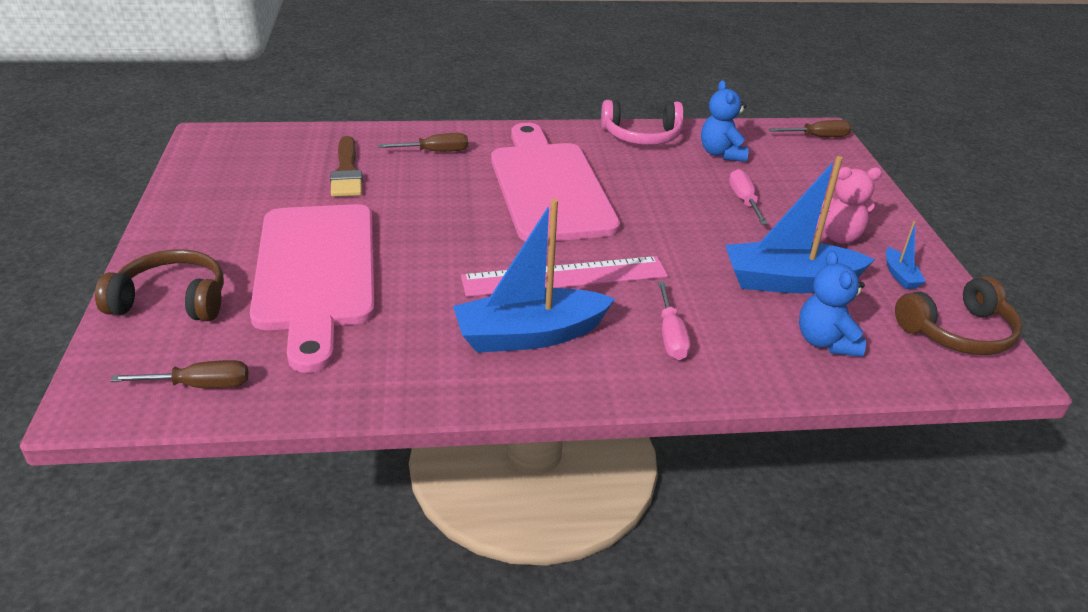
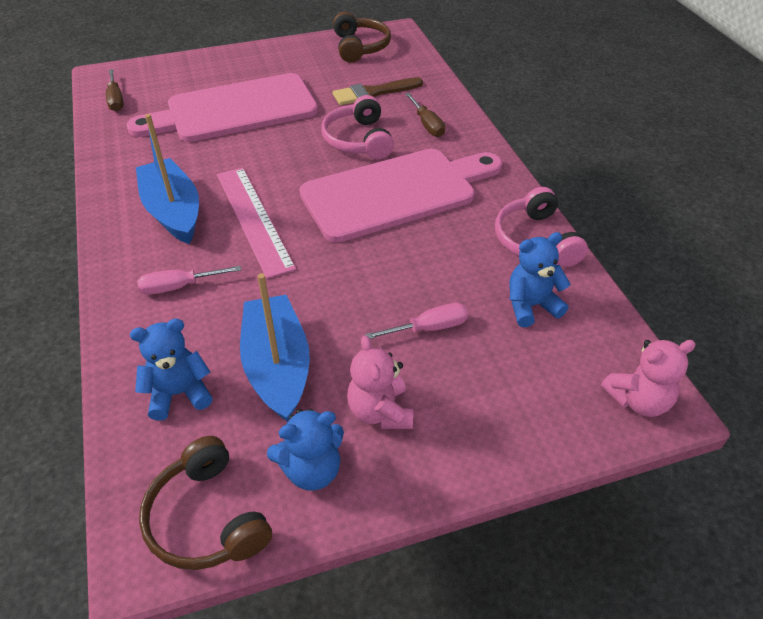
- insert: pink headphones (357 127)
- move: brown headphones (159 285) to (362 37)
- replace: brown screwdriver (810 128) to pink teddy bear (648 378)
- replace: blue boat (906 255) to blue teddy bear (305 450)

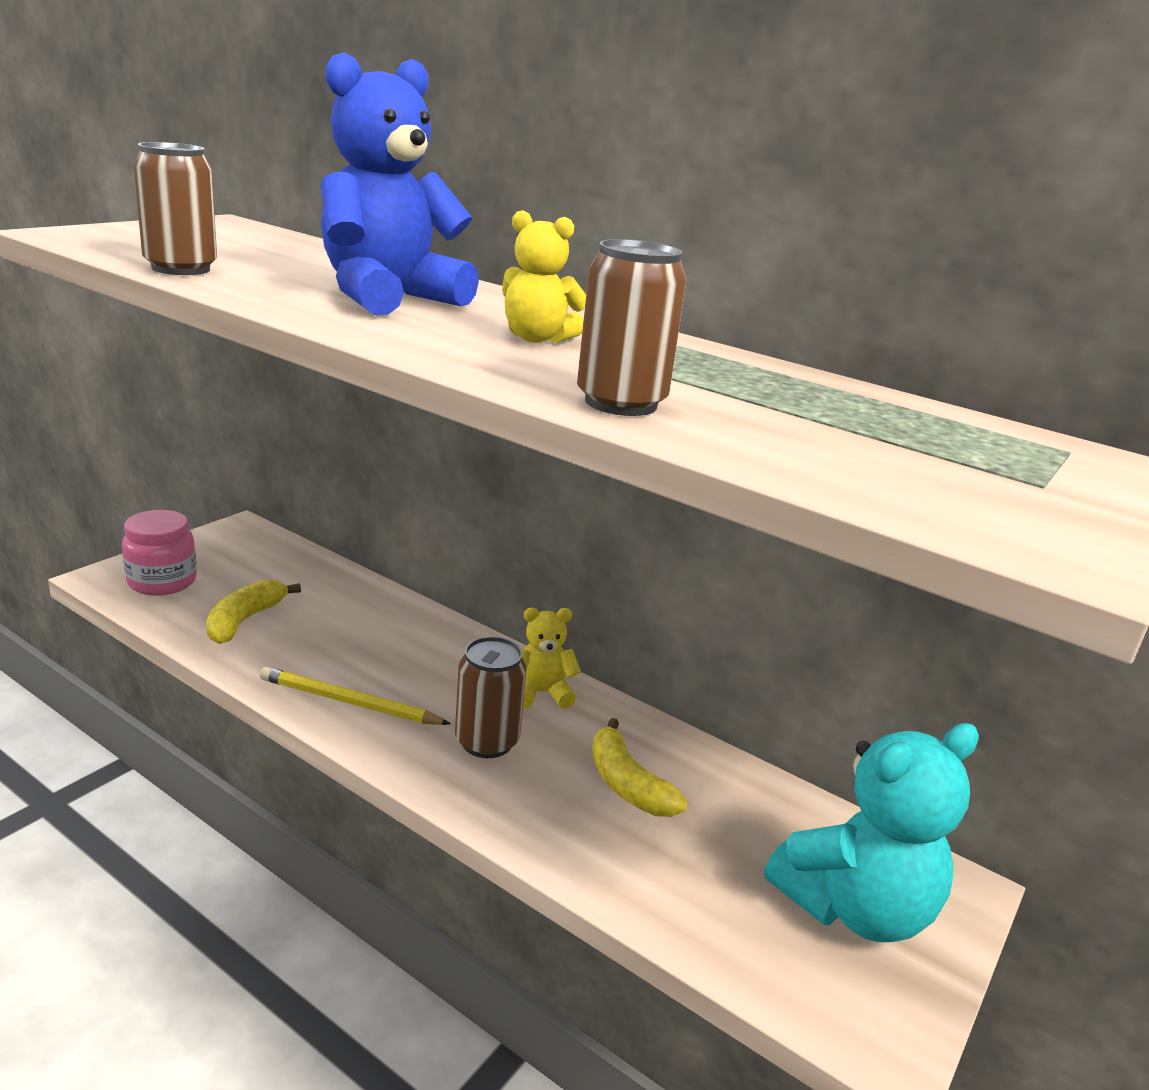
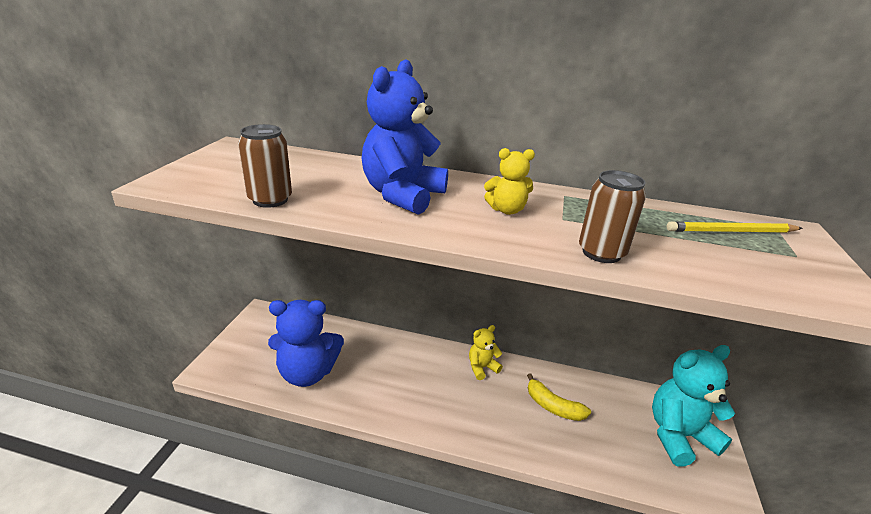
- delete: pink jar (159 553)
- delete: brown can (491 697)
- move: yellow pencil (355 696) to (734 227)
- replace: yellow banana (253 611) to blue teddy bear (306 343)
- rotate: turquoise teddy bear (871 832) = (693 406) 150 degrees counterclockwise

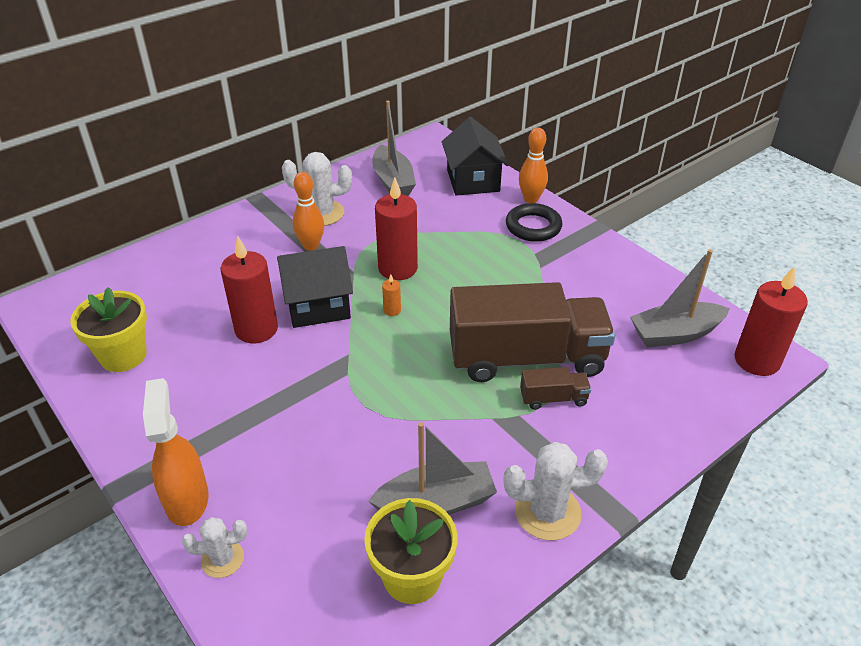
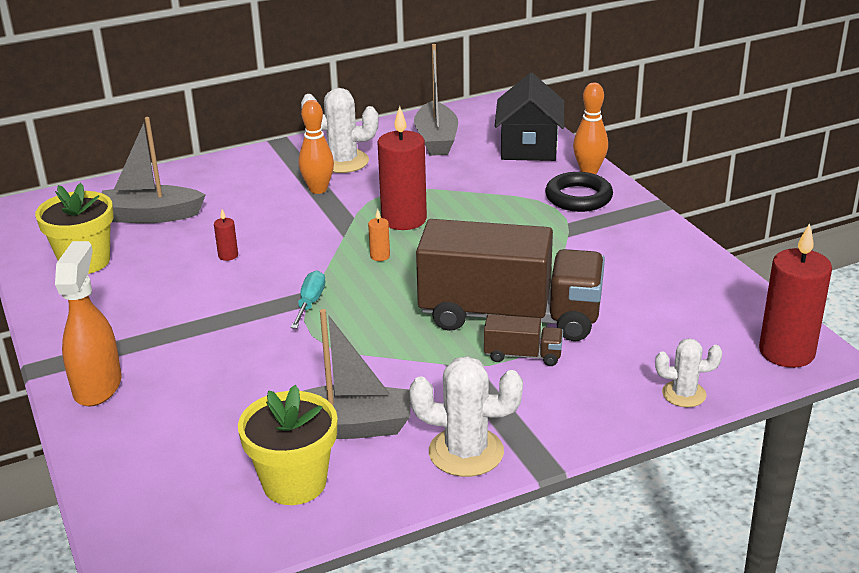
- delete: black house (315 287)
- insert: turquoise screwdriver (308 299)
- move: white cactus (214 547) to (688 372)
- move: grey boat (680 298) to (154 170)
- resize: red candle (249 289) = (226 235) x0.42

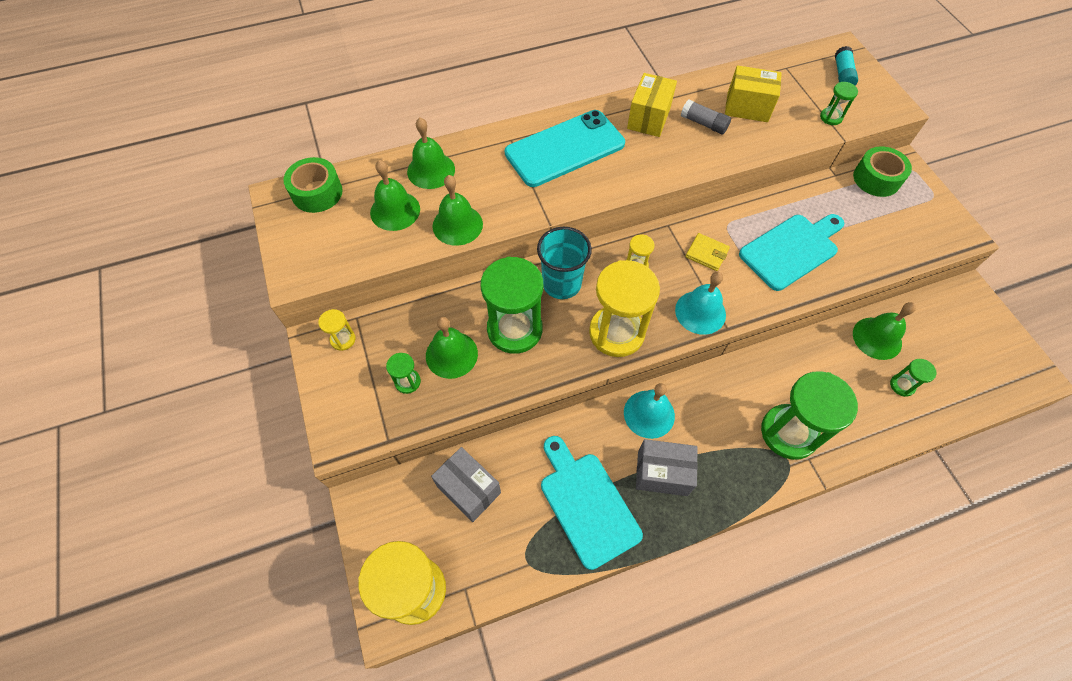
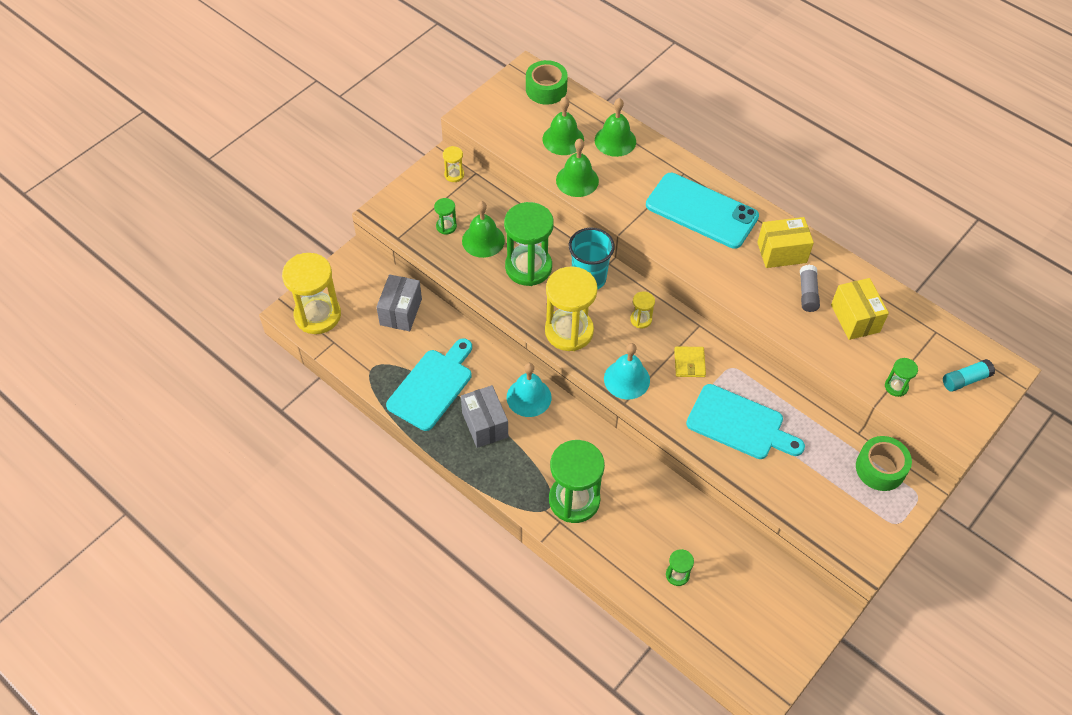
- delete: green bell (884 331)

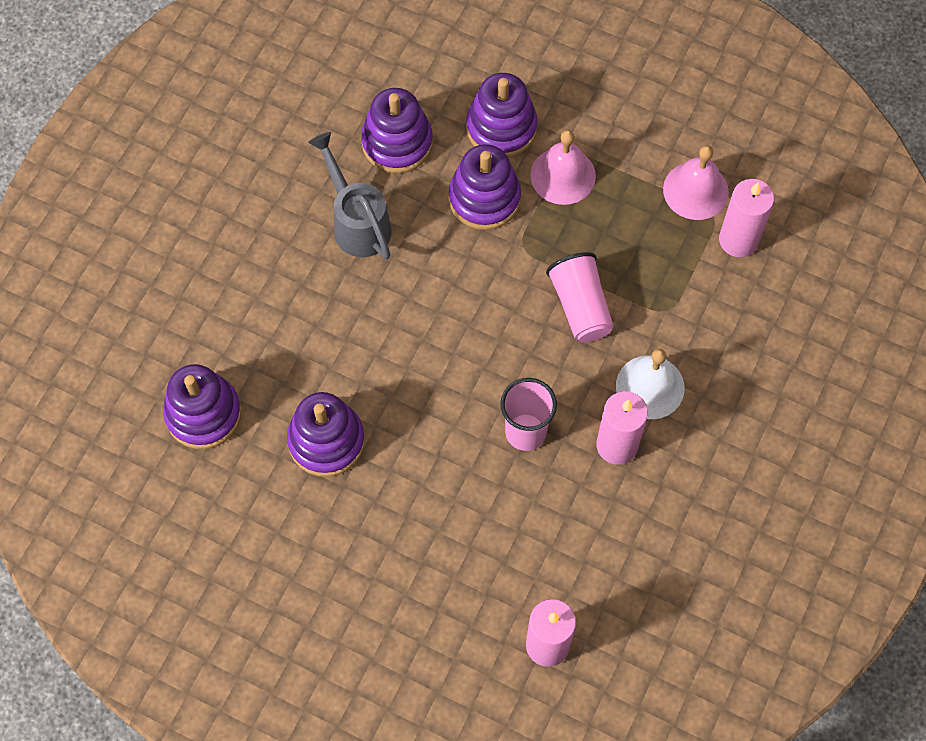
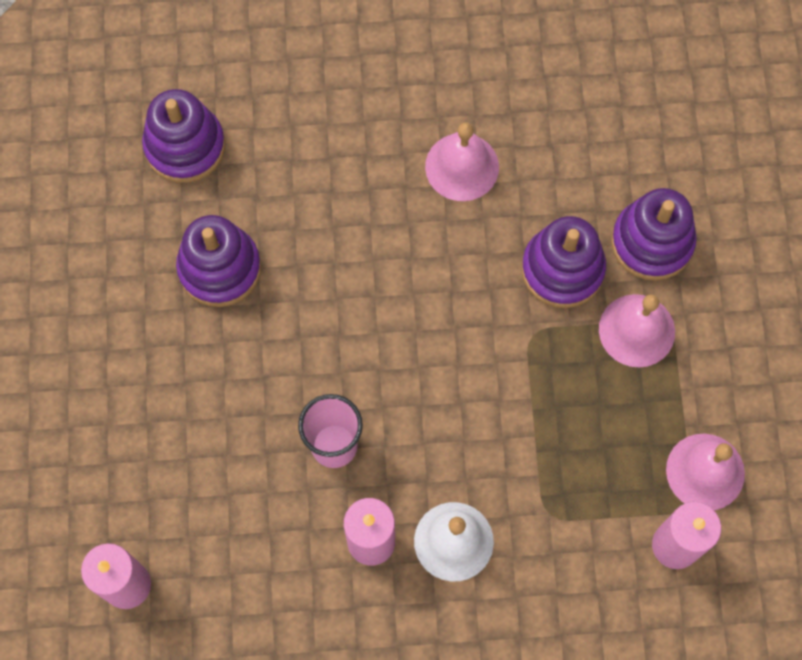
- delete: purple stacking toy (397 130)
- delete: pink cup (580 297)
- replace: grey watering can (350 196) to pink bell (462 161)

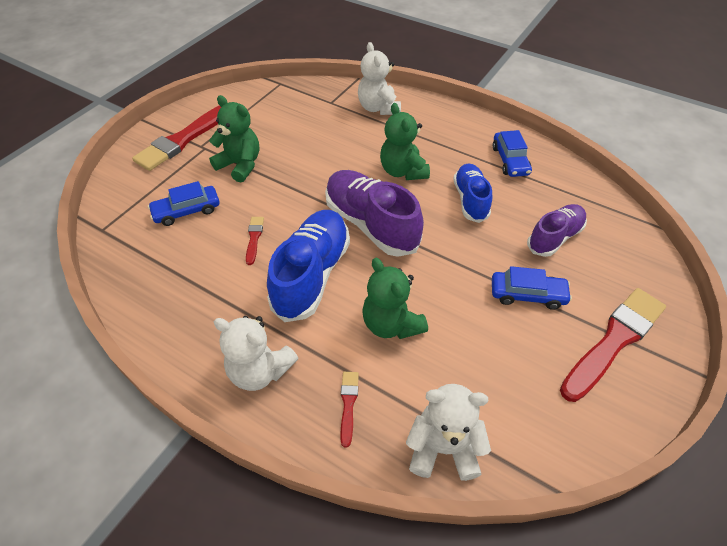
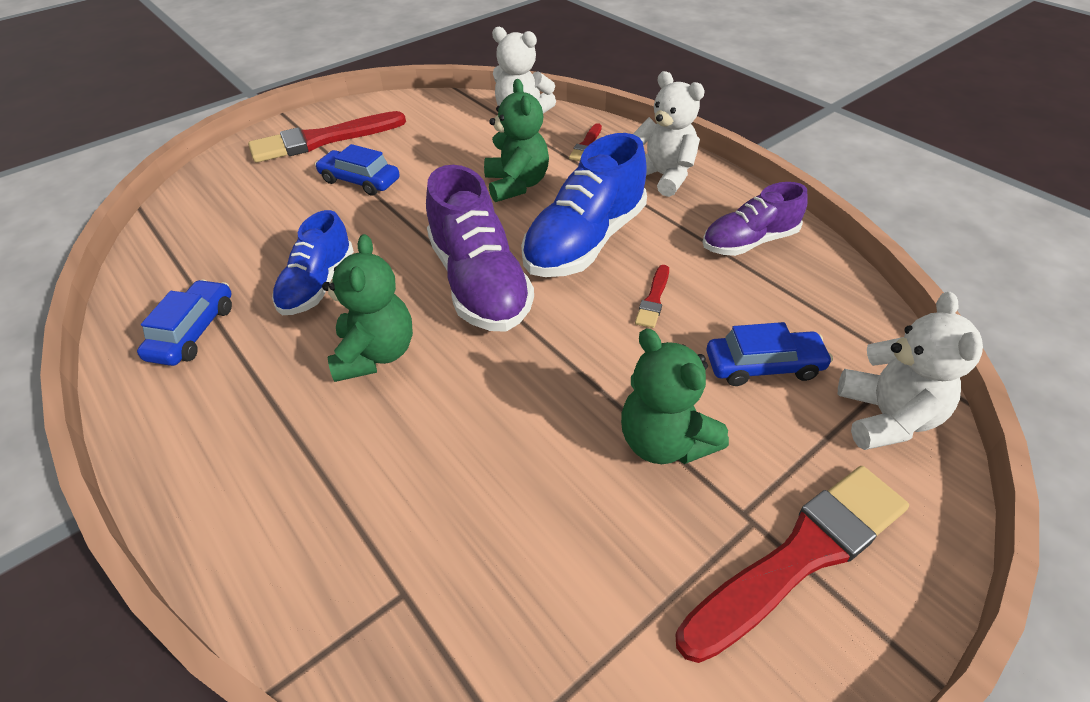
- move: white teddy bear (379 78) to (910 371)
- move: purple shoe (557 230) to (755 219)

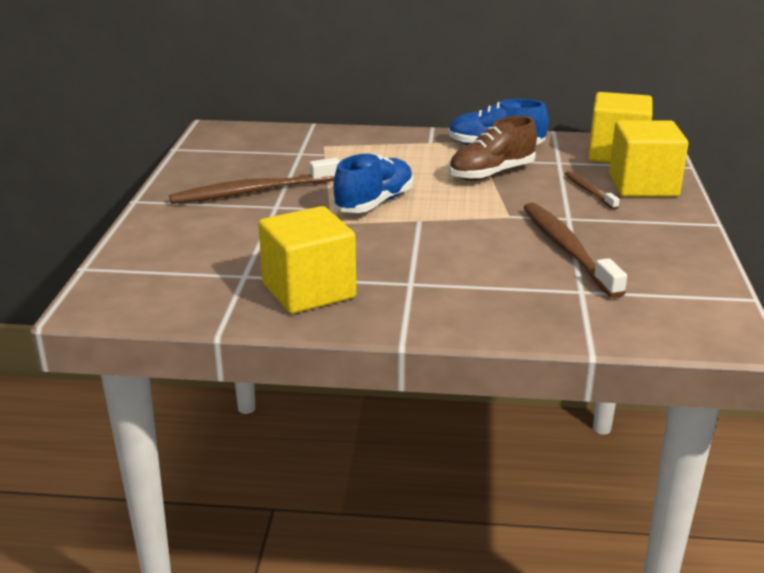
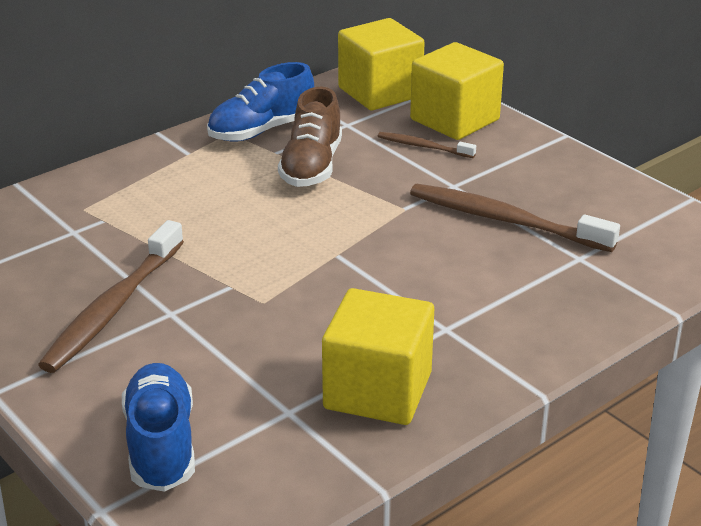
- move: blue shoe (373 183) to (158 427)

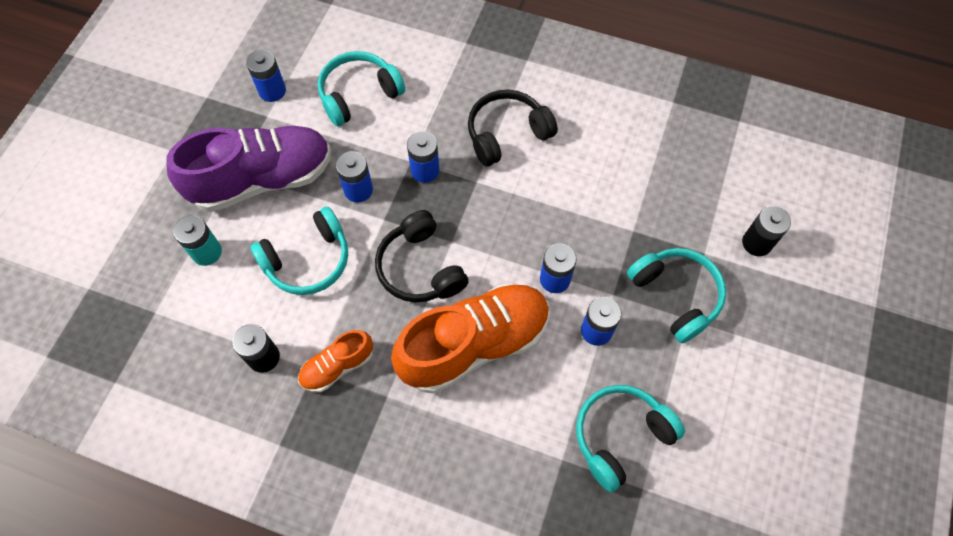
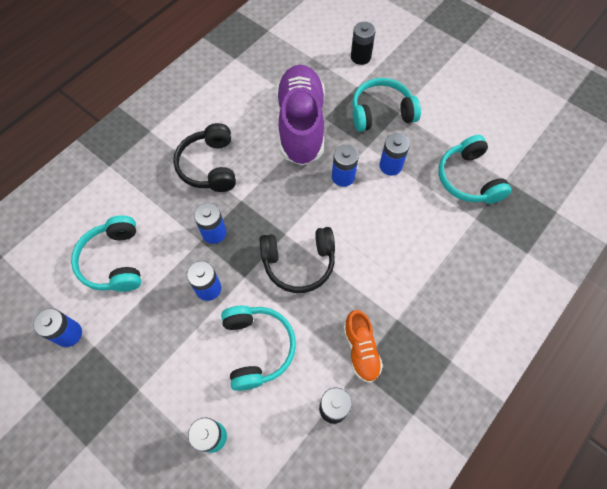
- delete: orange shoe (470 338)
- move: purple shoe (248 169) to (300 115)

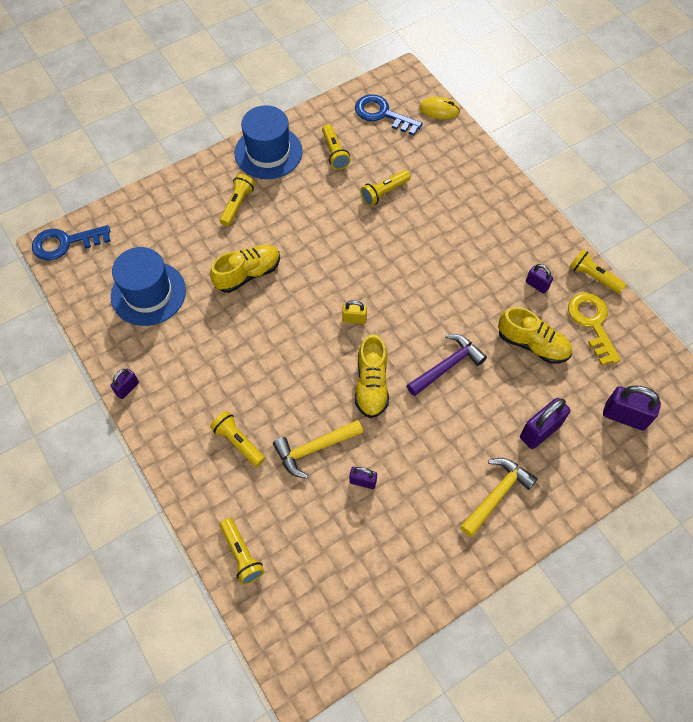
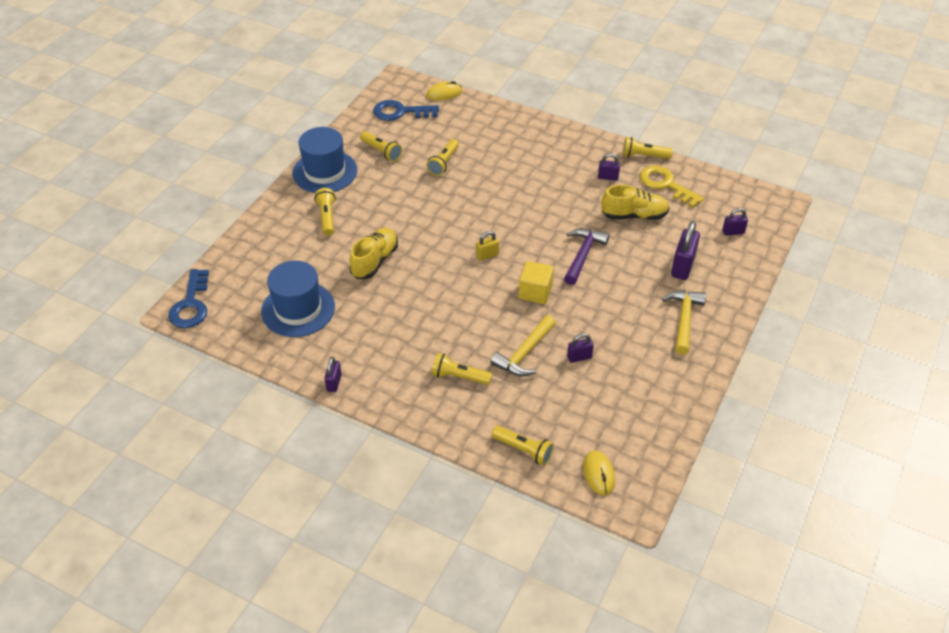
- insert: yellow mouse (599 473)
- replace: yellow shoe (372 376) to yellow cube (536 282)
- rotate: blue key (71 242) = (188 298) 45 degrees counterclockwise
- resize: purple padlock (632 408) = (735 222) x0.57

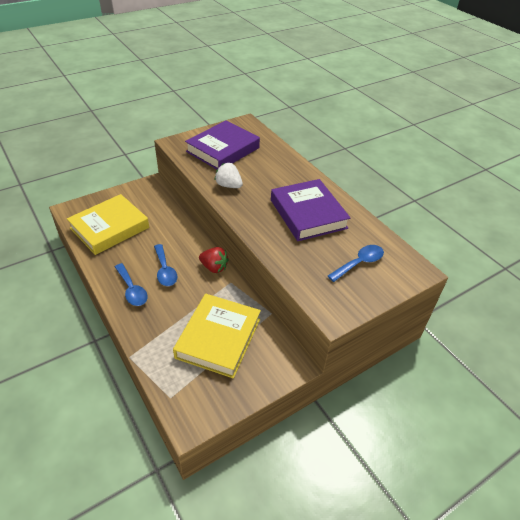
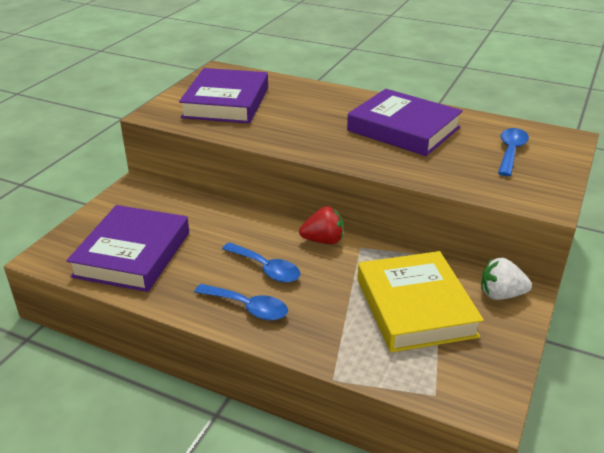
- move: white strawberry (229 175) to (506 278)
- recolor: yellow book (108 224) to purple book (127 248)

